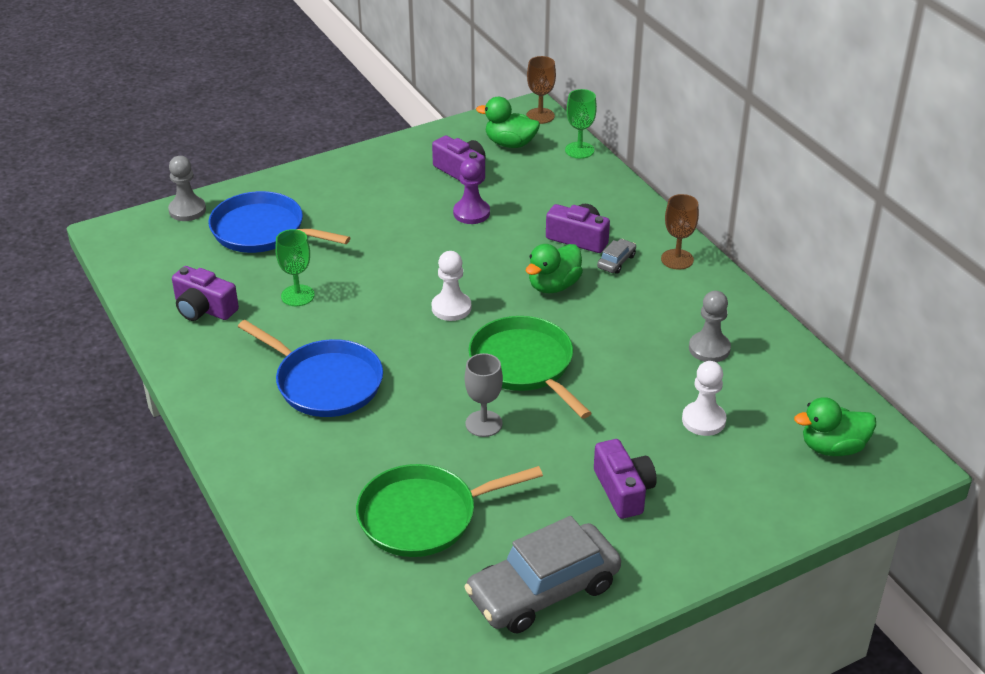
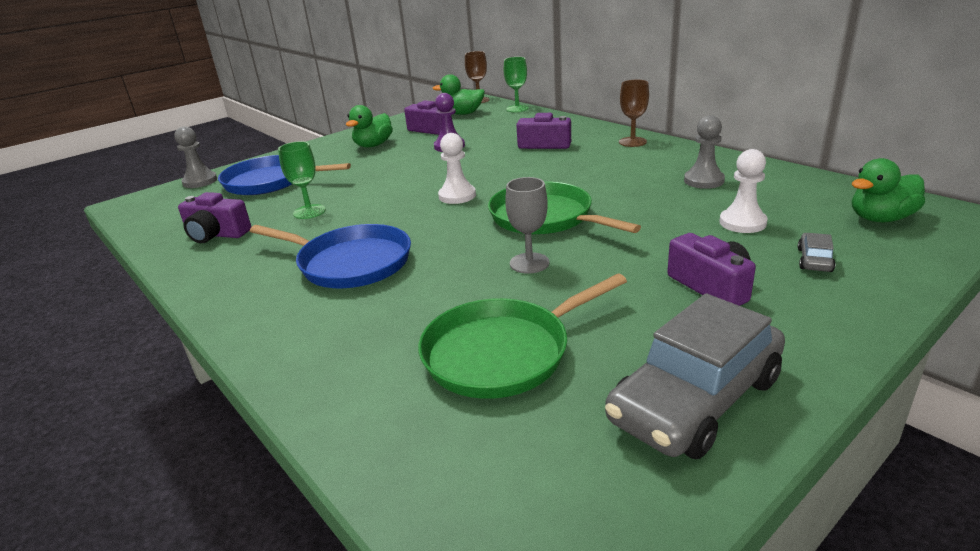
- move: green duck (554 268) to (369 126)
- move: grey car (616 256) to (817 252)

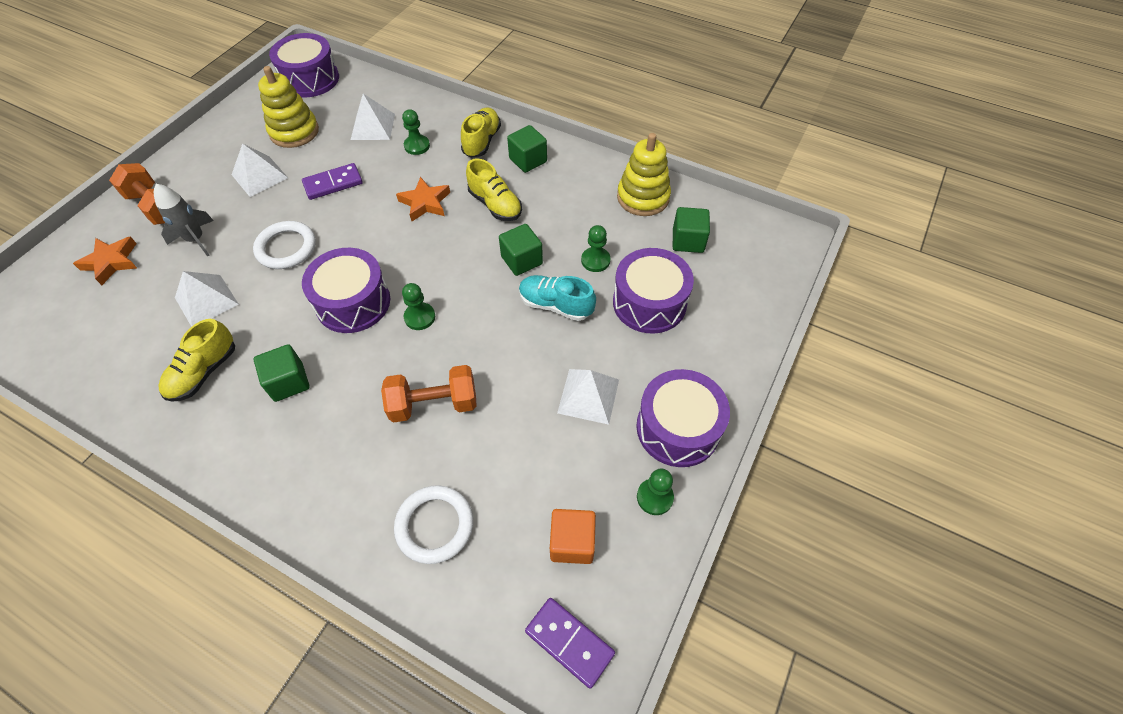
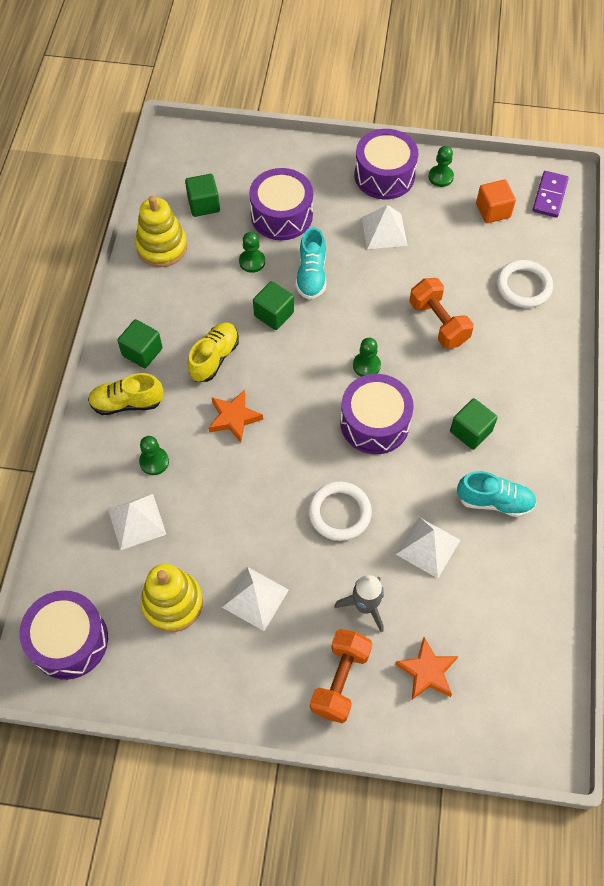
- delete: purple domino (332 181)
- recolor: yellow shoe (196 360) to turquoise shoe (497 494)

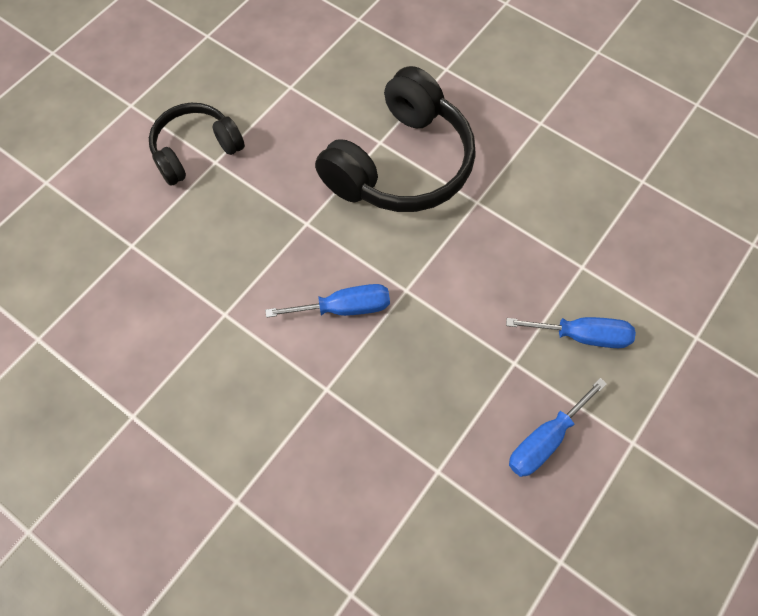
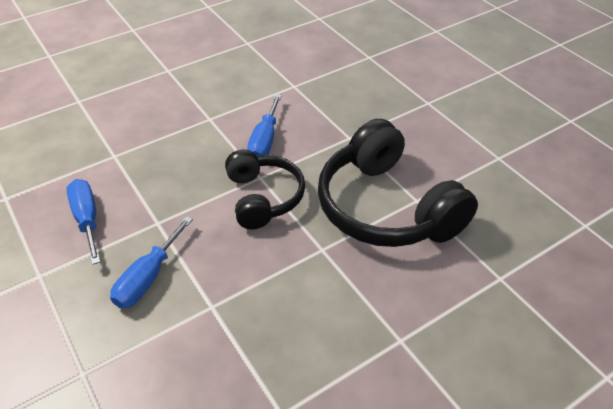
- move: black headphones (197 144) to (265 189)

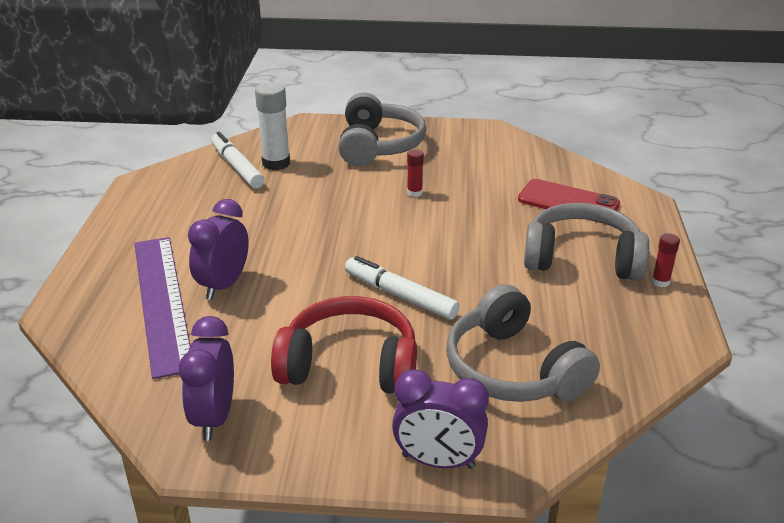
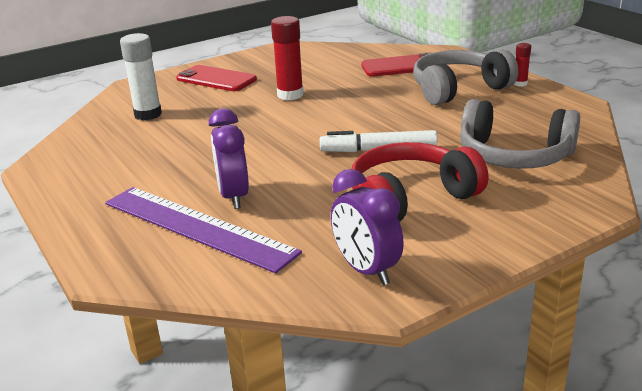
- delete: white marker (237 160)
- delete: purple clock (440 419)
- replace: grey headphones (382 129) to red phone (216 78)
- resize: red glue stick (415 173) = (287 58) x1.90

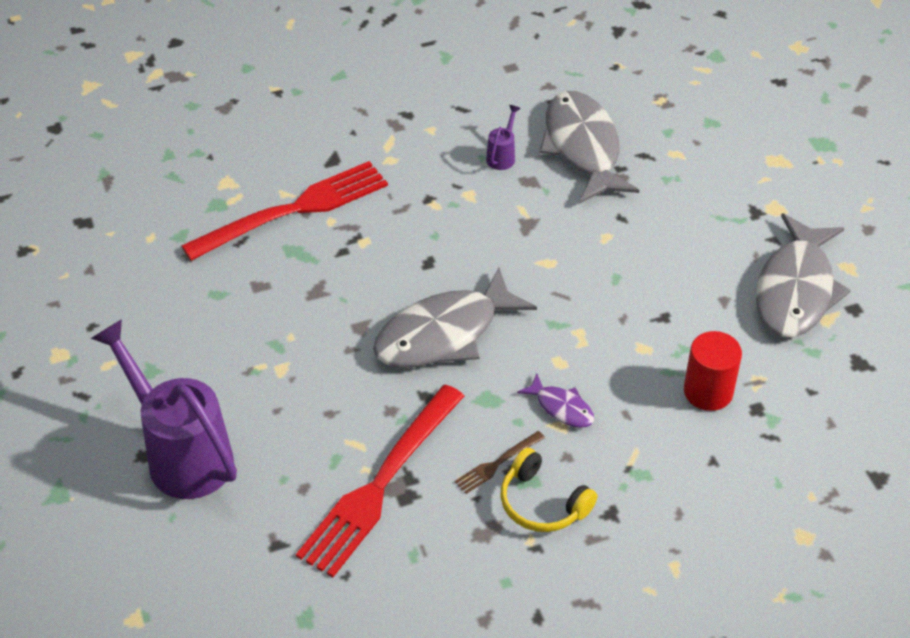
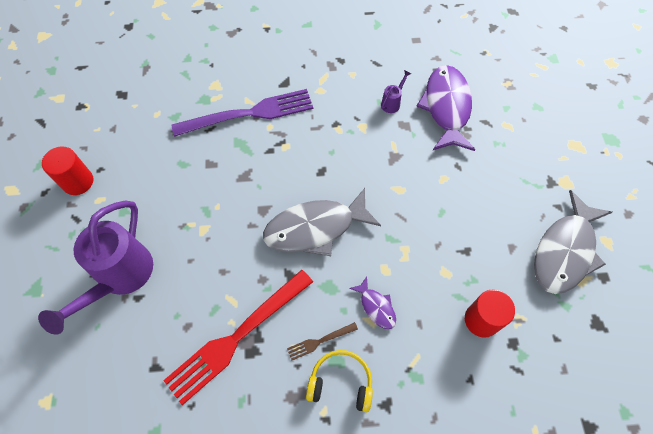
- insert: red cylinder (67 170)
- recolor: red fork (284 211) to purple fork (242 113)
- recolor: grey fish (589 147) to purple fish (445 108)
- rotate: purple watering can (164 409) = (95 267) 135 degrees counterclockwise
- rotate: yellow headphones (548 489) = (339 381) 135 degrees clockwise

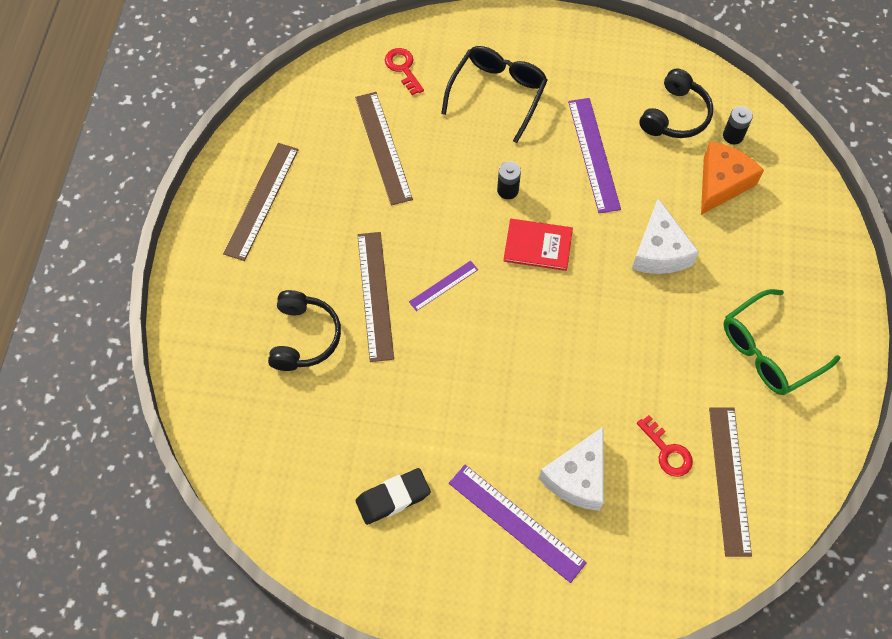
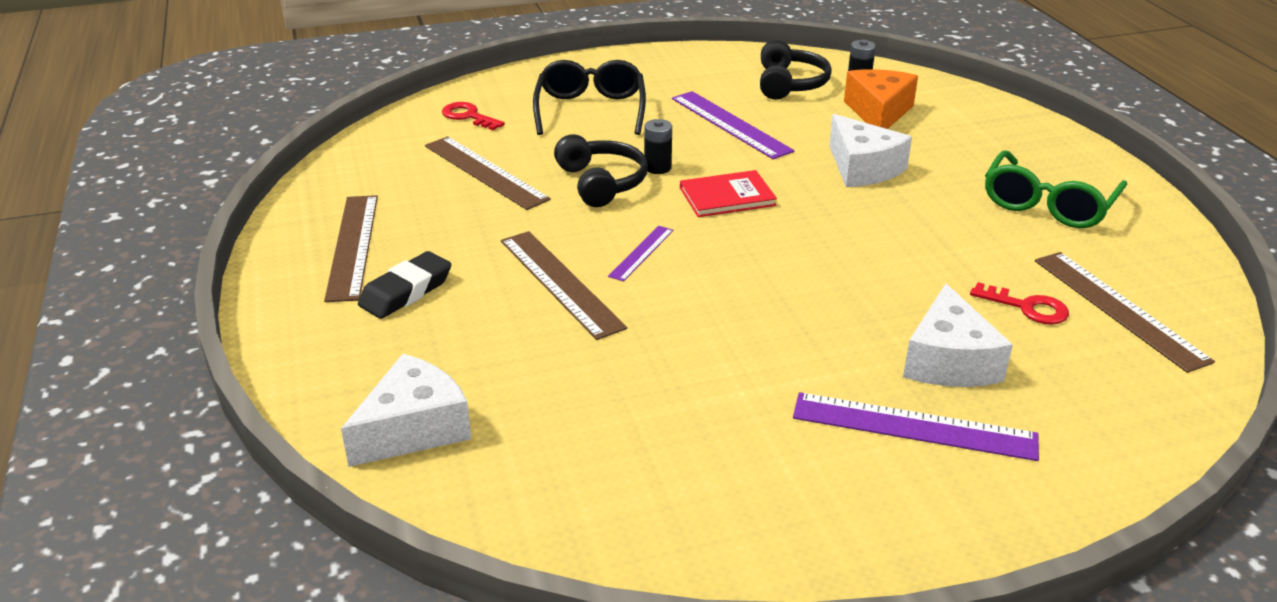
- insert: white cheese (406 410)
- move: black headphones (304 330) to (601 170)
- move: black eraser (393 496) to (404 285)

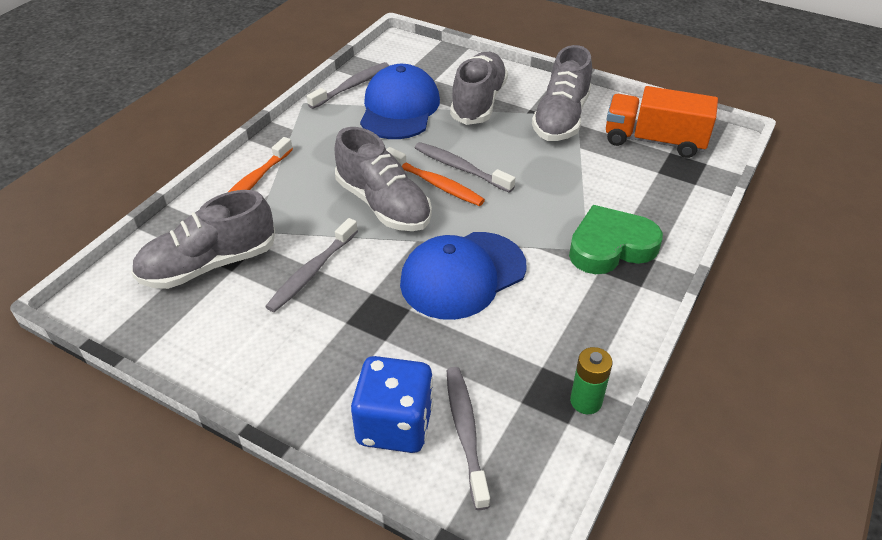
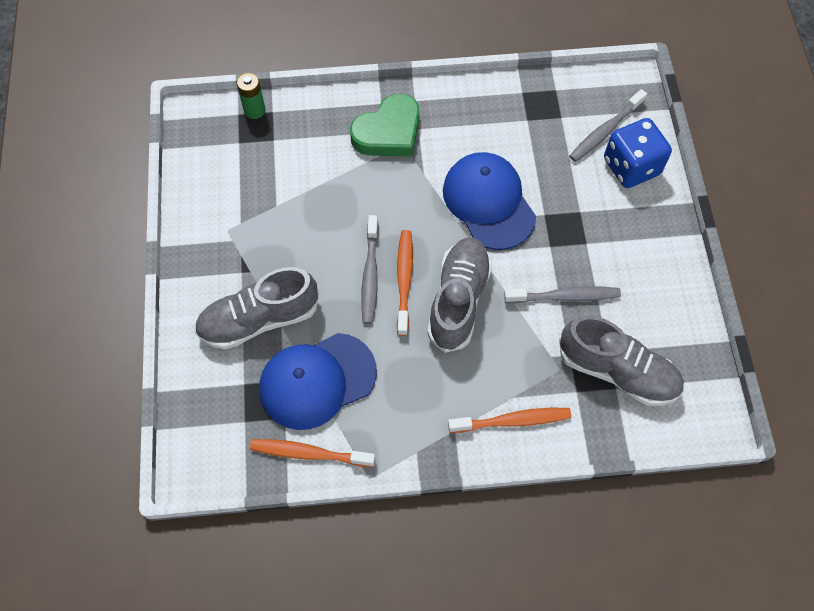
- delete: grey shoe (562 93)
- delete: orange truck (662 122)
- move: green battery (591 380) to (251 96)
- recolor: grey toothbrush (348 85) to orange toothbrush (312 453)
- rotate: blue cap (463 276) = (489 201) 135 degrees counterclockwise
- rotate: green heart (616 239) = (385 125) 75 degrees counterclockwise

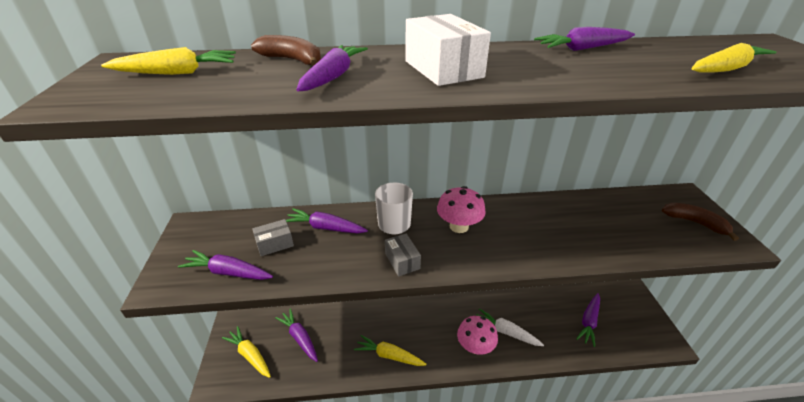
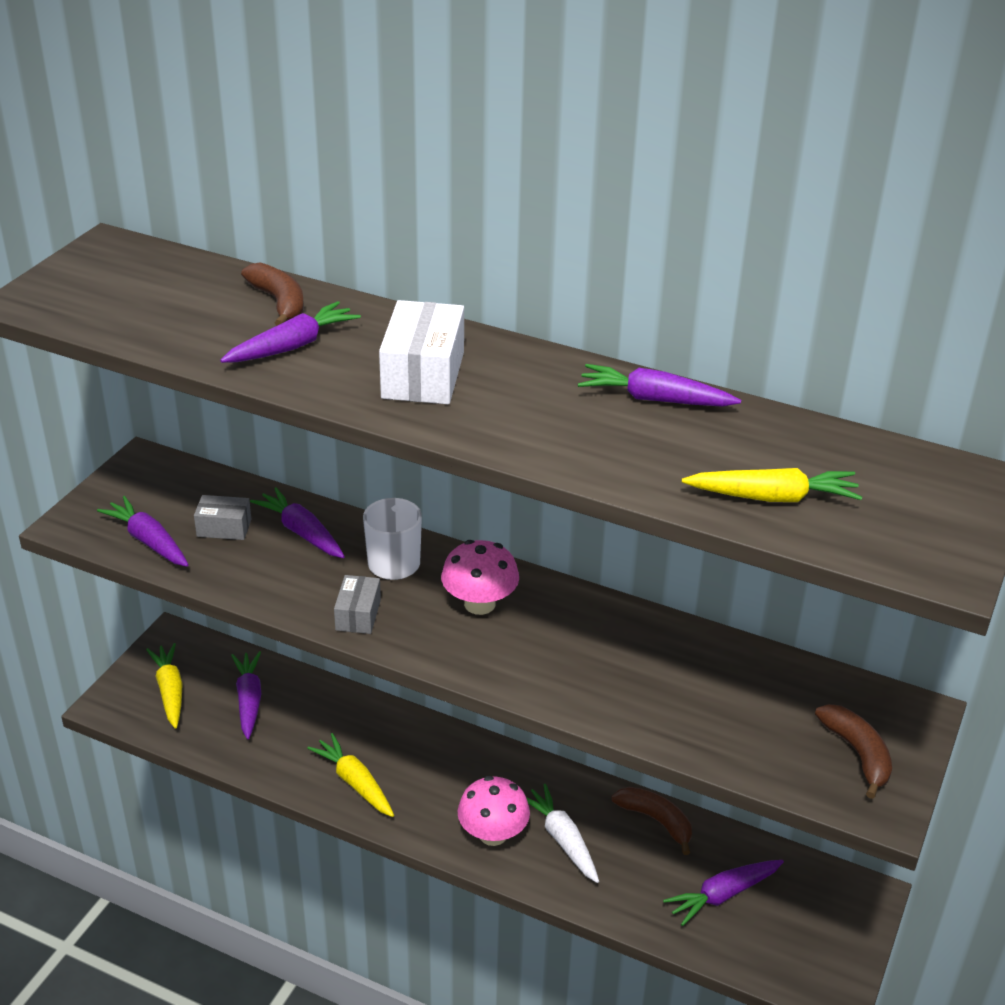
- delete: yellow carrot (168 61)
- insert: brown banana (651 821)

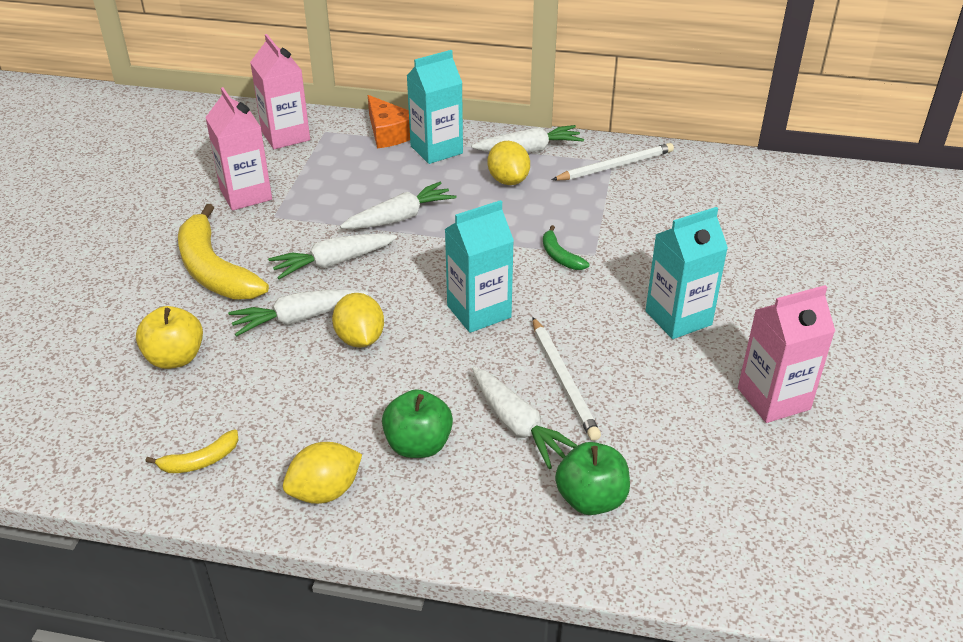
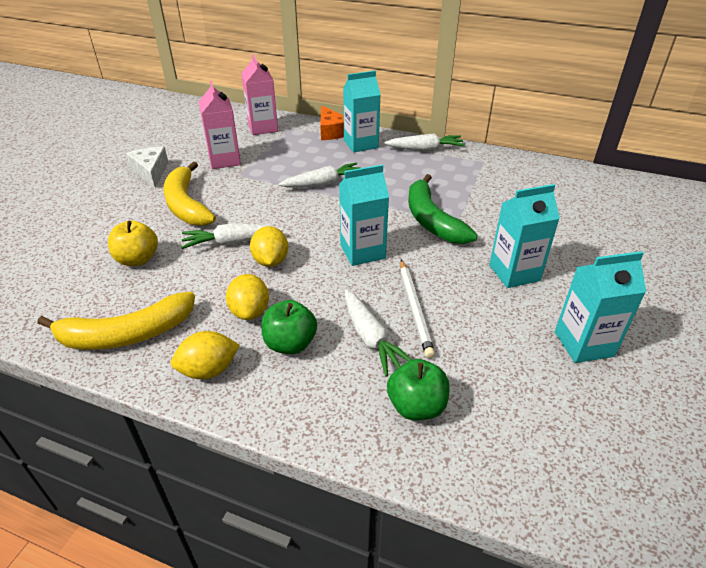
- delete: white carrot (332 256)
- delete: white pencil (613 162)
- insert: white cheese (147 167)
- move: yellow lemon (509 163) to (247 297)
- recolor: pink carton (786 354) to turquoise carton (600 307)
- resize: yellow banana (192 451) = (116 321) x2.15
- resize: green banana (566 247) = (443 209) x2.15

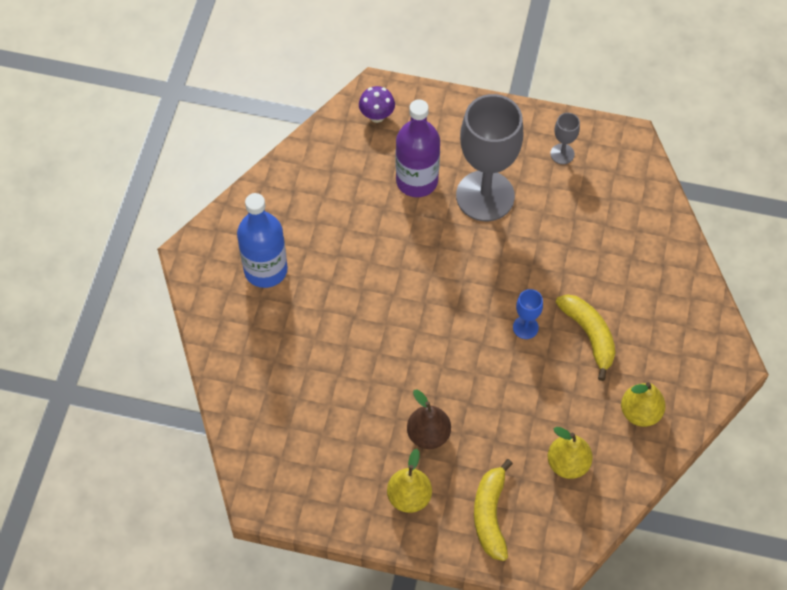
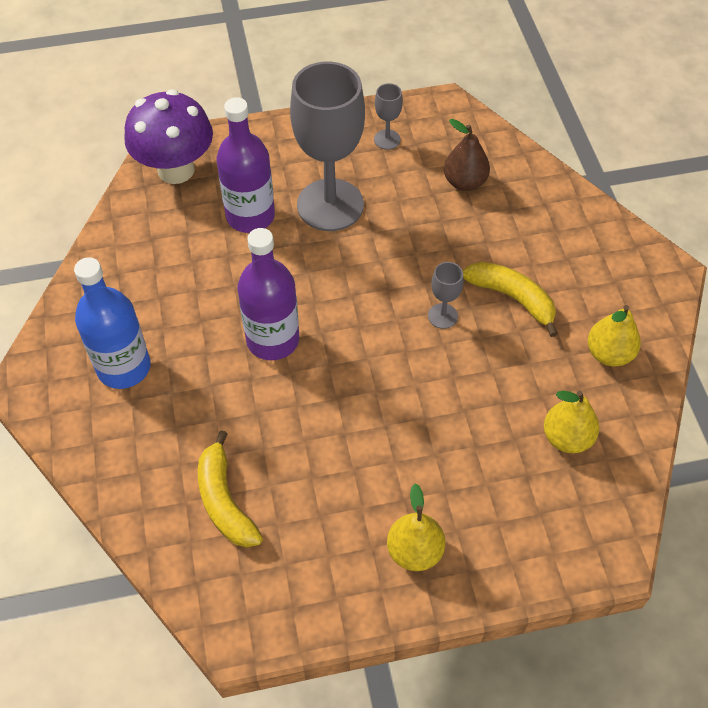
- insert: purple bottle (268 294)
- move: brown pear (429 419) to (467 155)
- move: yellow banana (493 510) to (230 489)
- recolor: blue goblet (528 314) to grey goblet (445 295)
- resize: purple mushroom (377 104) = (168 136) x2.05

